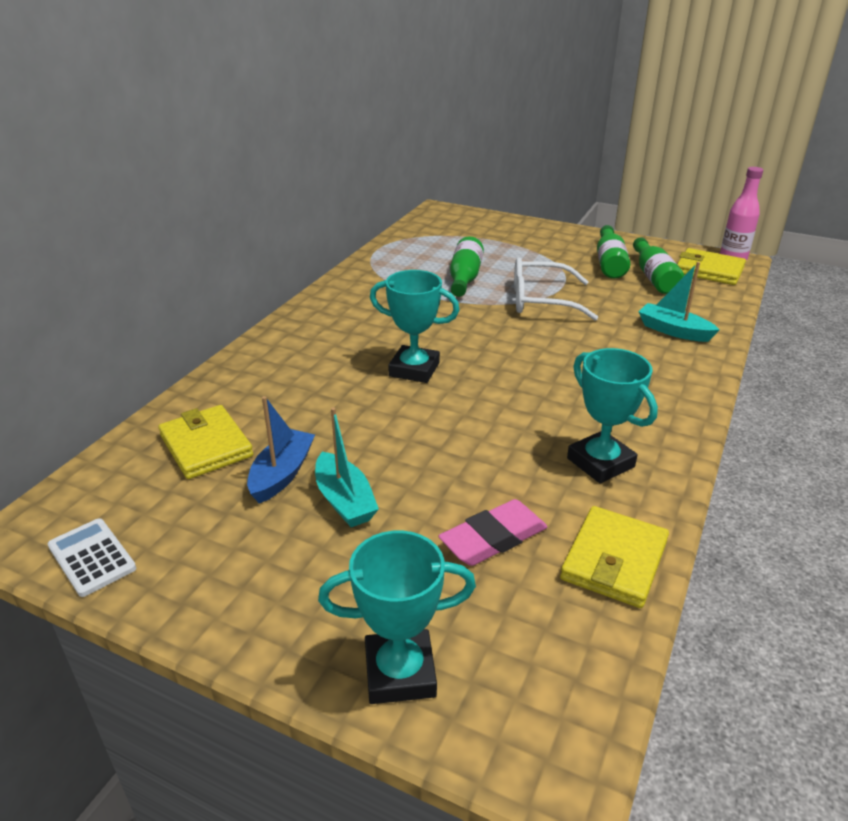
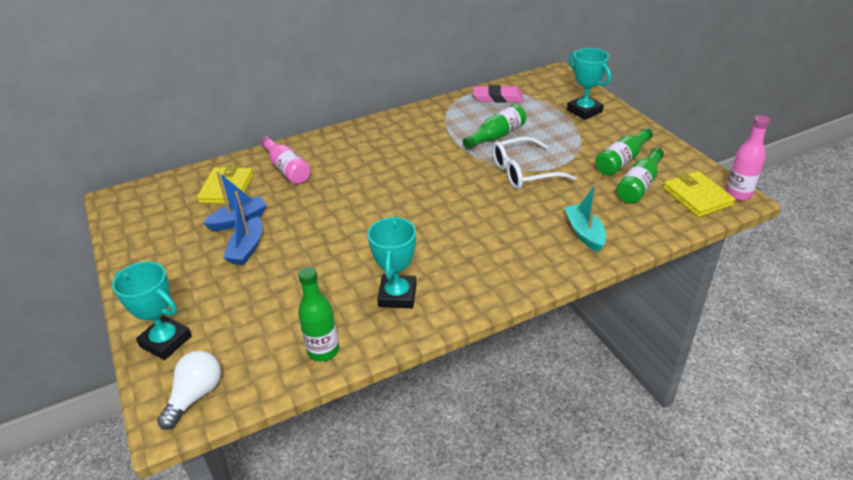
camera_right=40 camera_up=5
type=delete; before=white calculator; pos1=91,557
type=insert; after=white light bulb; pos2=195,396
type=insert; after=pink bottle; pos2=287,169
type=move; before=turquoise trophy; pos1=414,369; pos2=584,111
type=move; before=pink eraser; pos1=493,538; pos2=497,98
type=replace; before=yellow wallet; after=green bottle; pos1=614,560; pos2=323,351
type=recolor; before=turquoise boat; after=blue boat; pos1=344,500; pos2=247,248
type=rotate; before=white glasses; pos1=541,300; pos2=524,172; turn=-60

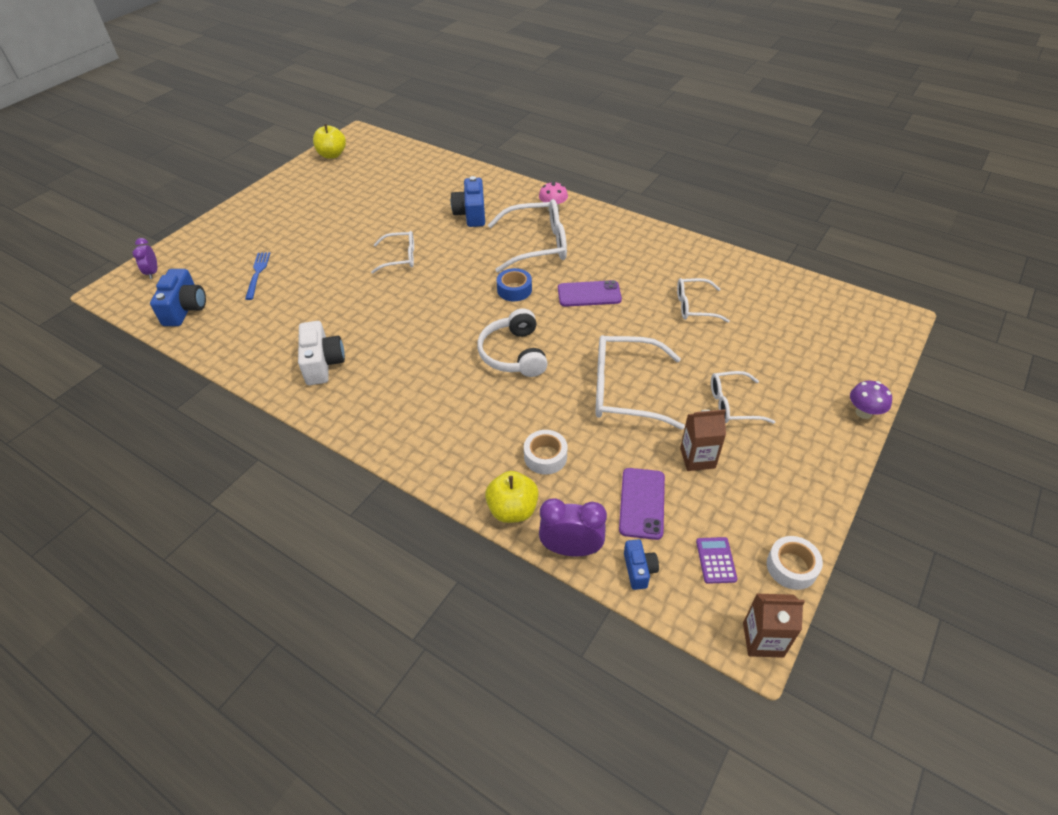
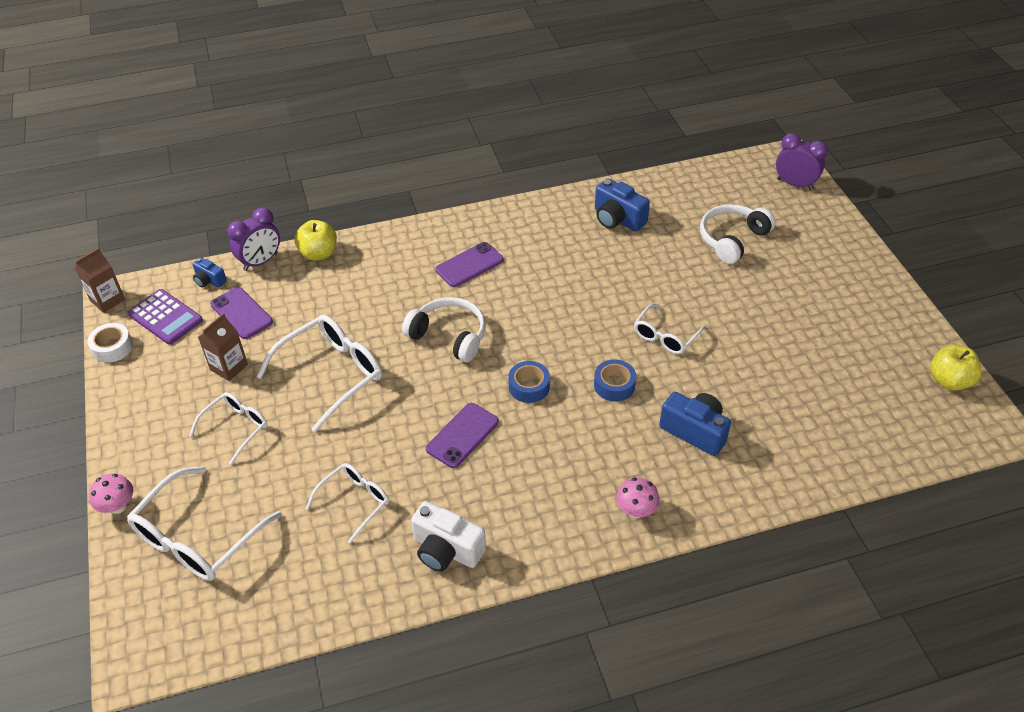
camera_right=130 camera_up=0
type=delete; before=white tape; pos1=545,457
type=insert; after=purple phone; pos2=469,265
type=insert; after=blue tape; pos2=614,385
type=move; before=blue camera; pos1=185,309; pos2=617,219
type=move; before=white camera; pos1=322,364; pos2=446,550
type=move; before=white glasses; pos1=536,245; pos2=198,537
type=replace; before=blue fork; after=white headphones; pos1=257,273; pos2=732,239
type=recolor; before=purple mushroom; after=pink mushroom; pos1=863,412; pos2=118,506
type=resize; before=purple clock; pos1=153,272; pos2=795,184; scale=1.56
type=resize; before=purple calculator; pos1=716,560; pos2=165,317; scale=1.72

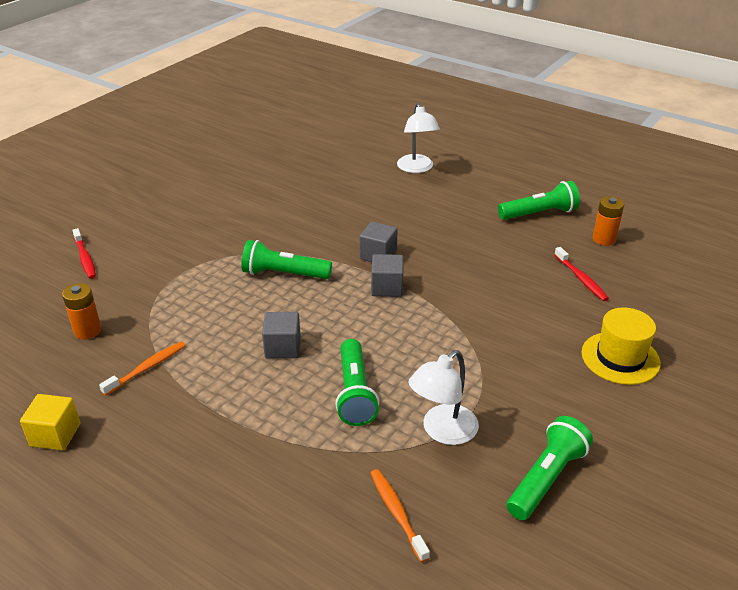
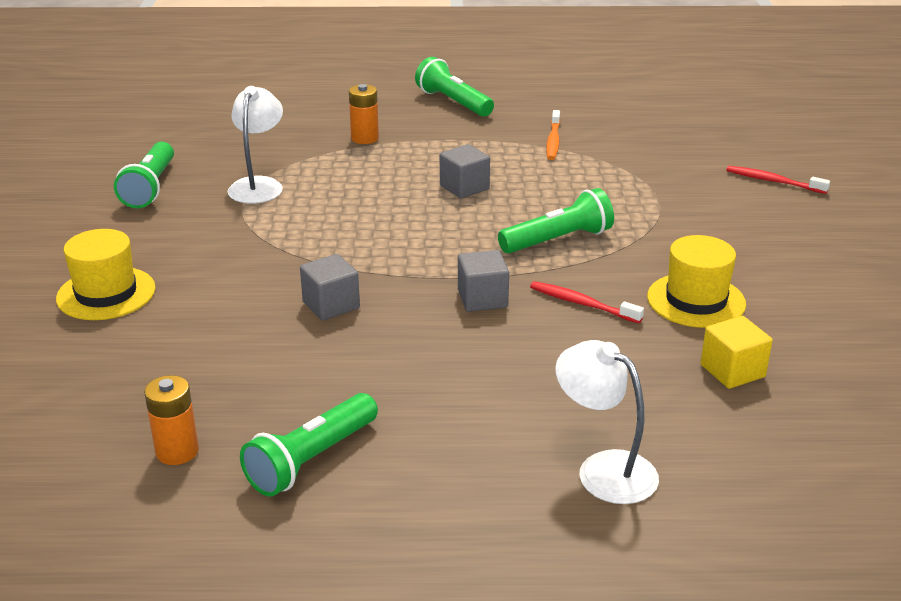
camera_right=145 camera_up=-5
type=delete; before=orange toothbrush; pos1=397,513
type=insert; after=yellow hat; pos2=696,300
type=move; before=yellow cube; pos1=55,435; pos2=732,371
type=move; before=orange battery; pos1=87,331; pos2=364,138
type=move; before=green flashlight; pos1=355,393; pos2=453,102
type=move; before=grey cube; pos1=387,287; pos2=331,305
type=move; before=red toothbrush; pos1=581,279; pos2=582,304

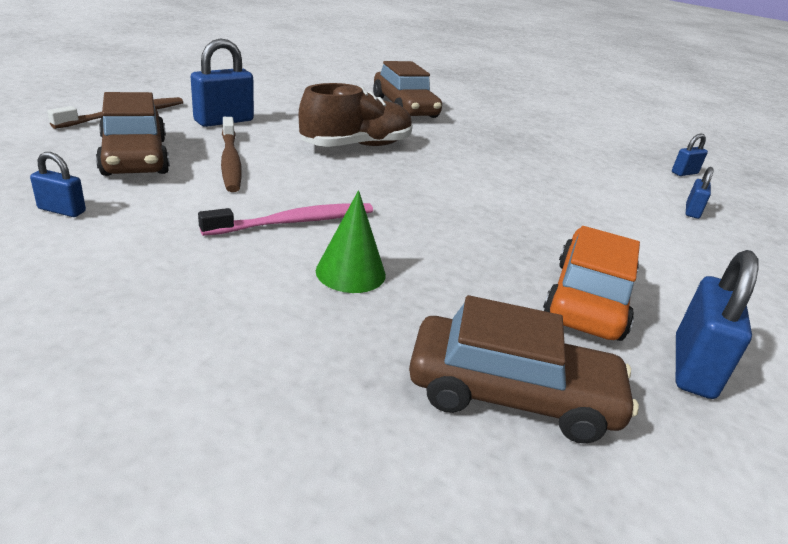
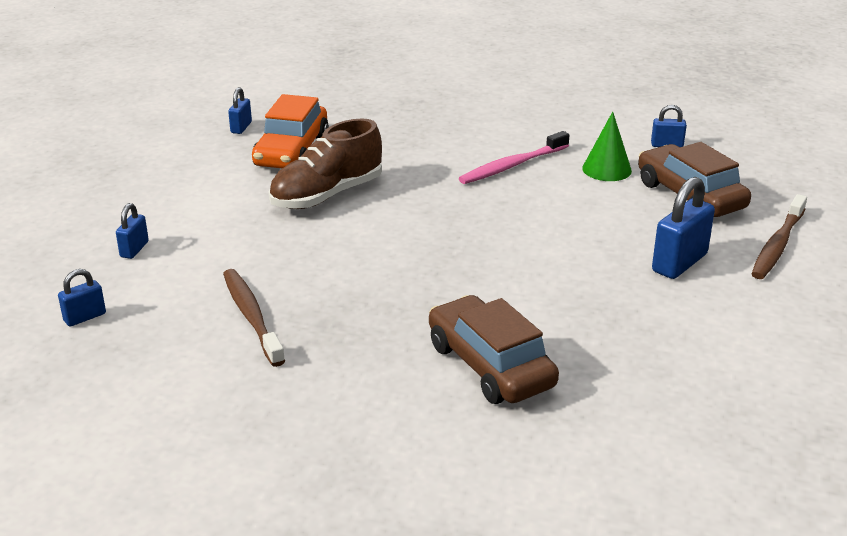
camera_right=175 camera_up=0
type=delete; before=brown car; pos1=512,394
type=move; before=brown toothbrush; pos1=230,161; pos2=251,317
type=move; before=brown shoe; pos1=356,146; pos2=327,195
type=move; before=green cone; pos1=350,272; pos2=606,169
type=resize; before=blue padlock; pos1=693,367; pos2=241,127; scale=0.55

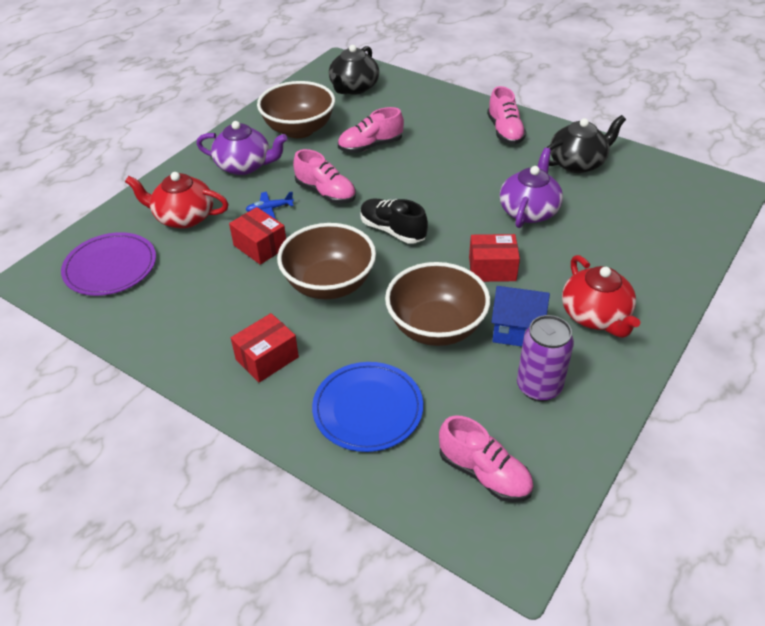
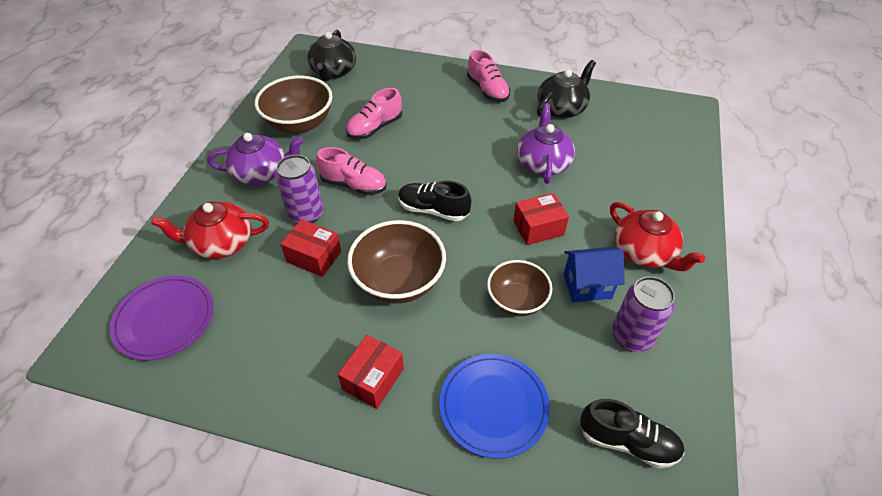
camera_right=-20 camera_up=5
type=replace; before=blue plane; after=purple can; pos1=269,209; pos2=306,214
type=recolor; before=pink shoe; after=black shoe; pos1=484,473; pos2=627,441
type=resize; before=brown bowl; pos1=436,327; pos2=516,301; scale=0.65

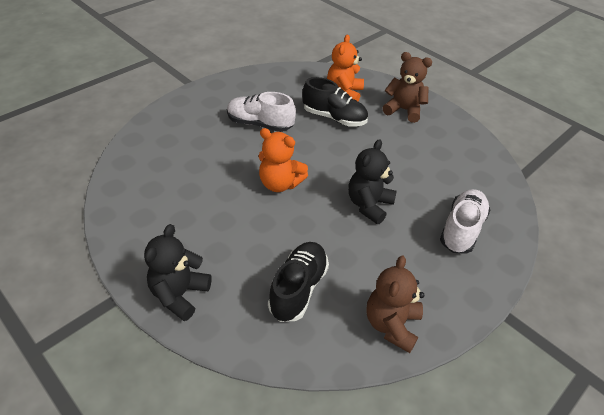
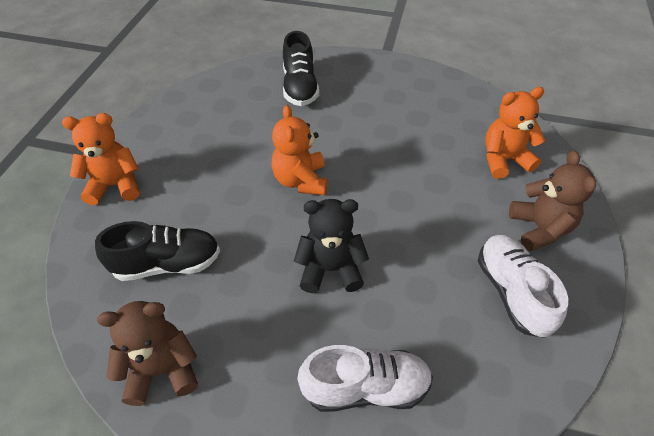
camera_right=60 camera_up=5
type=move; before=white shoe; pos1=260,124; pos2=511,292
type=move; before=black shoe; pos1=334,118; pos2=300,87
type=recolor; before=black teddy bear; after=orange teddy bear; pos1=179,294; pos2=115,185

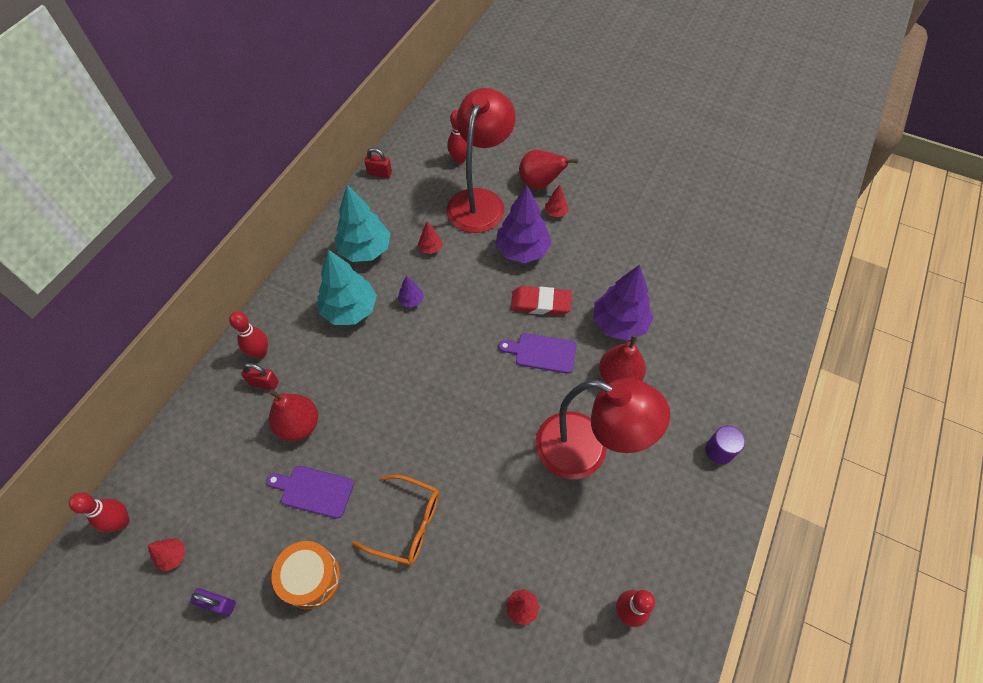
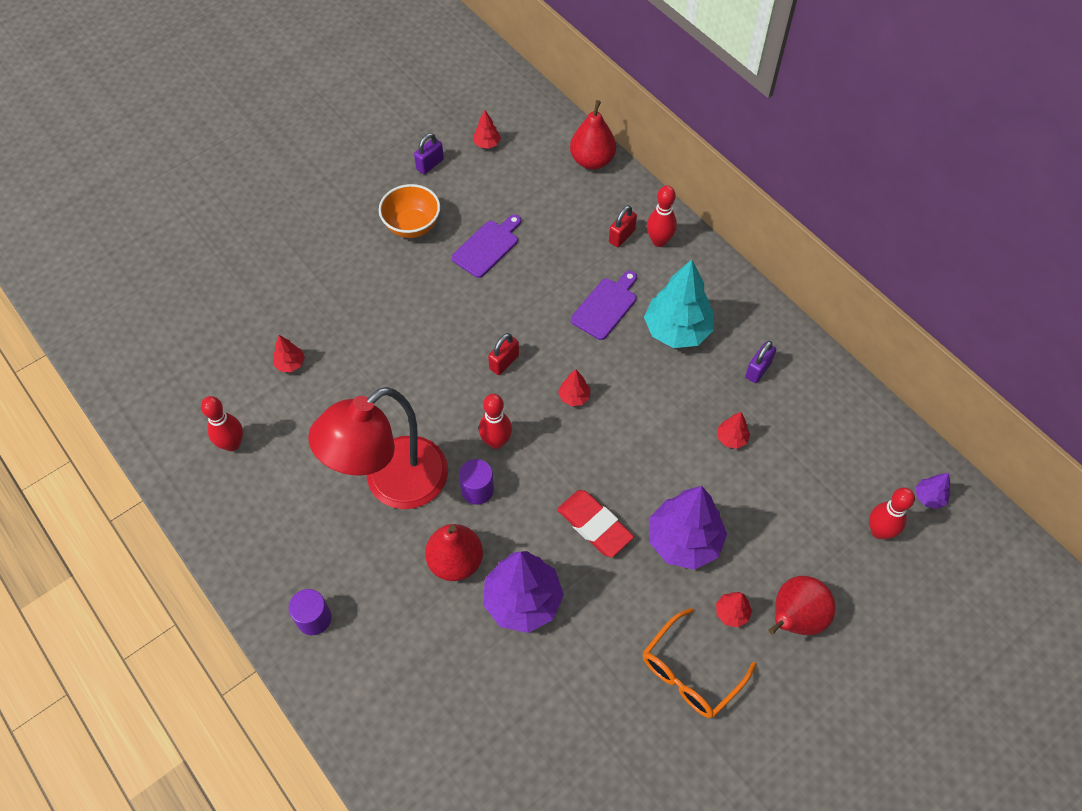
camera_right=115 camera_up=0
type=delete; before=red lamp; pos1=480,201
type=insert; after=purple cylinder; pos2=477,490
type=insert; after=red tree; pos2=574,397
type=move; before=red bowling pin; pos1=121,522; pos2=496,441
type=move; before=red pear; pos1=299,425; pos2=592,161
type=move; before=orange glasses; pos1=407,523; pos2=690,672
type=move; before=red padlock; pos1=379,173; pos2=504,362
type=move; before=purple tree; pos1=411,300; pos2=929,497
type=move; before=purple cutting board; pos1=542,353; pos2=606,306
type=replace; before=orange drum; after=orange bowl; pos1=311,578; pos2=412,226
type=replace; before=turquoise tree; after=purple padlock; pos1=365,250; pos2=758,370
type=rotate; before=red eraser; pos1=540,303; pos2=594,525; turn=-75

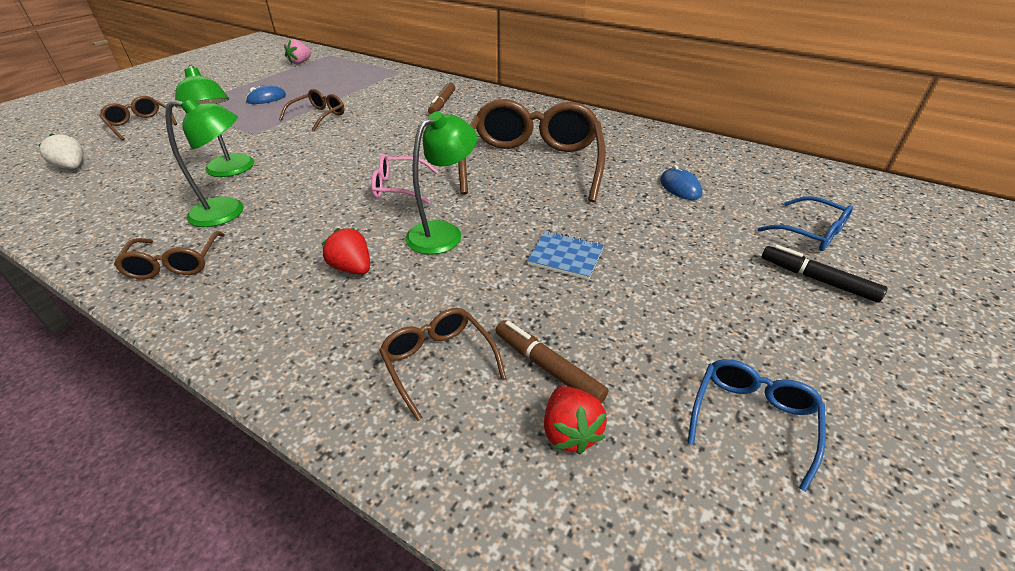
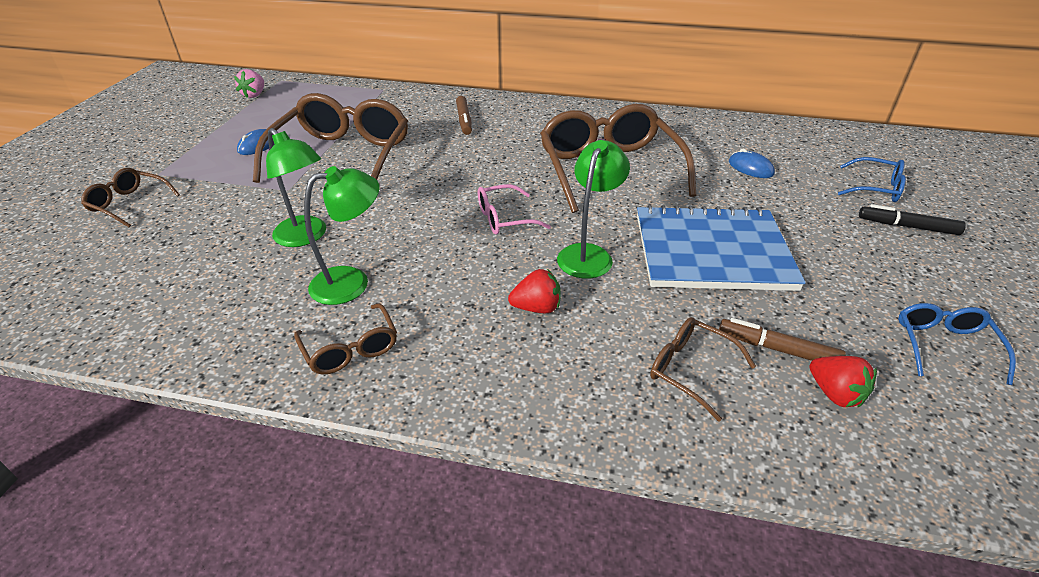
camera_right=-20 camera_up=0
type=delete; before=white strawberry; pos1=72,167
type=rotate; before=red strawberry; pos1=352,268; pos2=536,308; turn=150
type=resize; before=brown glasses; pos1=319,116; pos2=343,156; scale=2.11
type=resize; before=blue notebook; pos1=565,256; pos2=712,252; scale=2.38

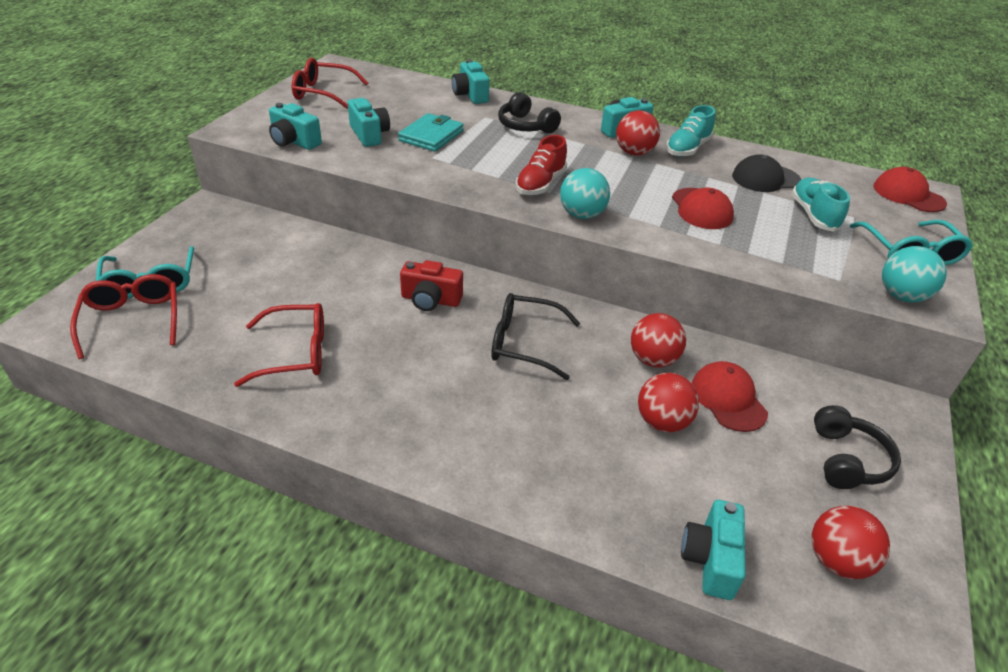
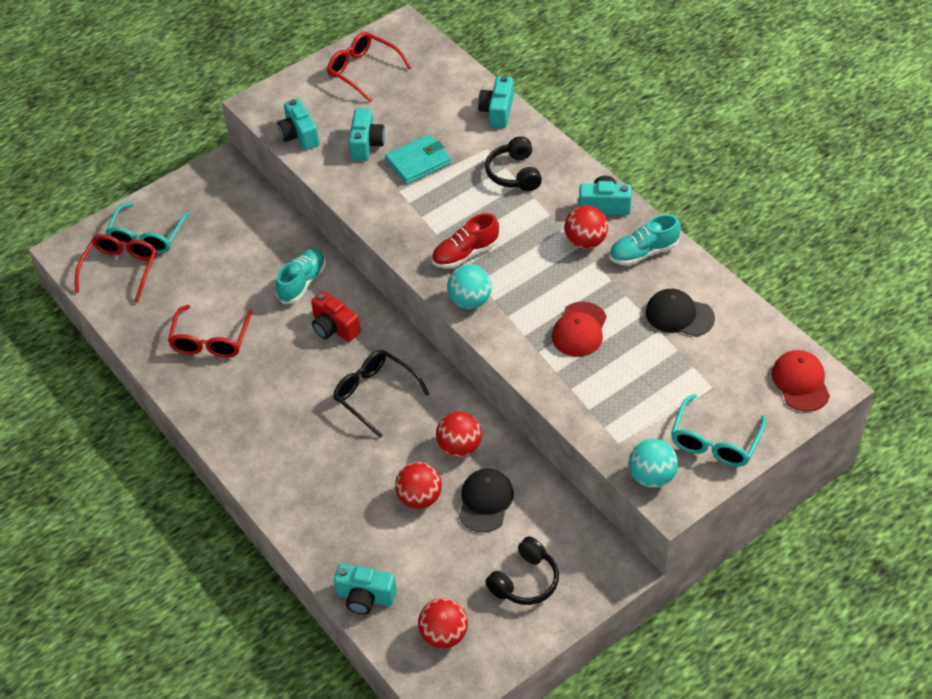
camera_right=35 camera_up=10
type=move; before=turquoise shoe; pos1=813,215; pos2=302,283
type=recolor; before=red cap; after=black cap; pos1=728,399; pos2=485,501
type=rotate; before=red glasses; pos1=295,353; pos2=210,340; turn=75
type=rotate; before=turquoise camera; pos1=711,560; pos2=365,597; turn=-120

